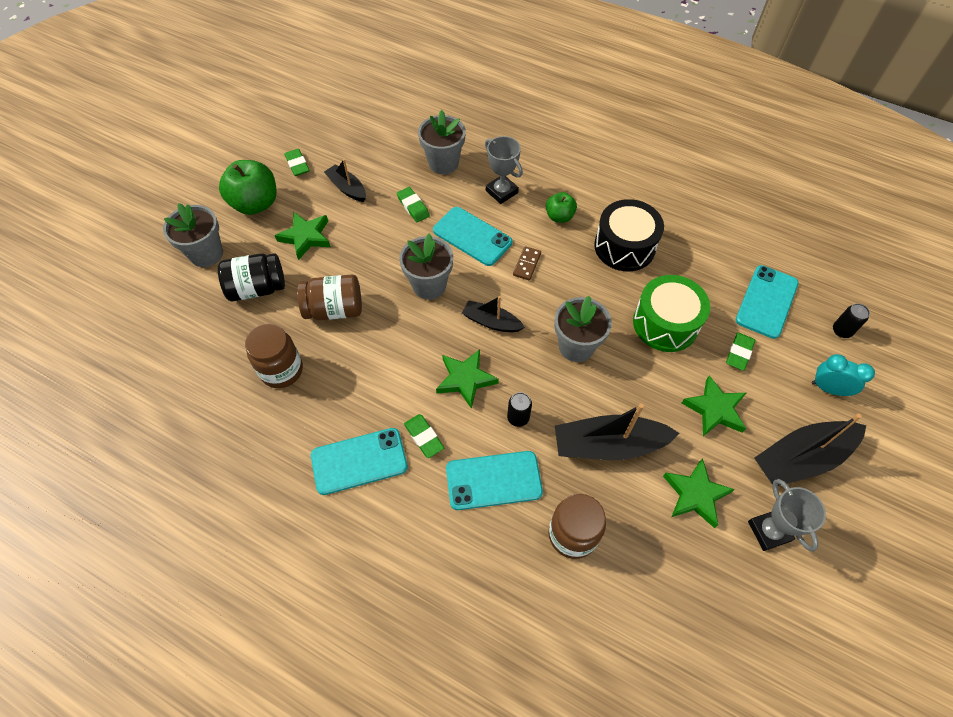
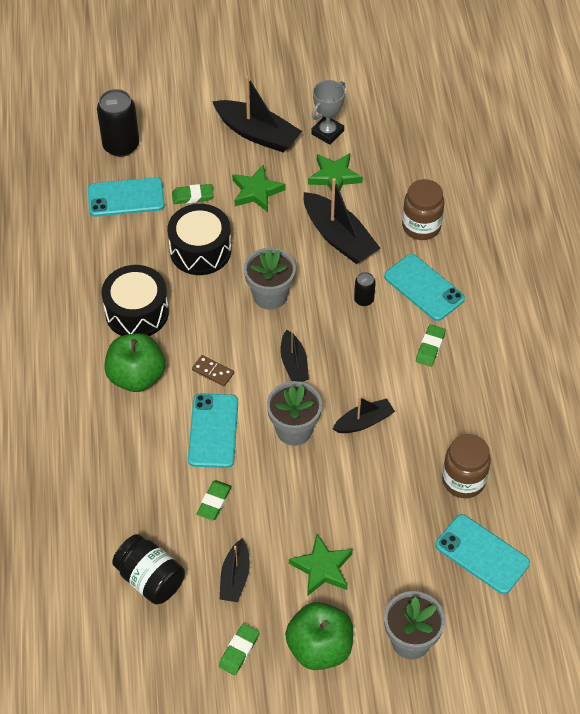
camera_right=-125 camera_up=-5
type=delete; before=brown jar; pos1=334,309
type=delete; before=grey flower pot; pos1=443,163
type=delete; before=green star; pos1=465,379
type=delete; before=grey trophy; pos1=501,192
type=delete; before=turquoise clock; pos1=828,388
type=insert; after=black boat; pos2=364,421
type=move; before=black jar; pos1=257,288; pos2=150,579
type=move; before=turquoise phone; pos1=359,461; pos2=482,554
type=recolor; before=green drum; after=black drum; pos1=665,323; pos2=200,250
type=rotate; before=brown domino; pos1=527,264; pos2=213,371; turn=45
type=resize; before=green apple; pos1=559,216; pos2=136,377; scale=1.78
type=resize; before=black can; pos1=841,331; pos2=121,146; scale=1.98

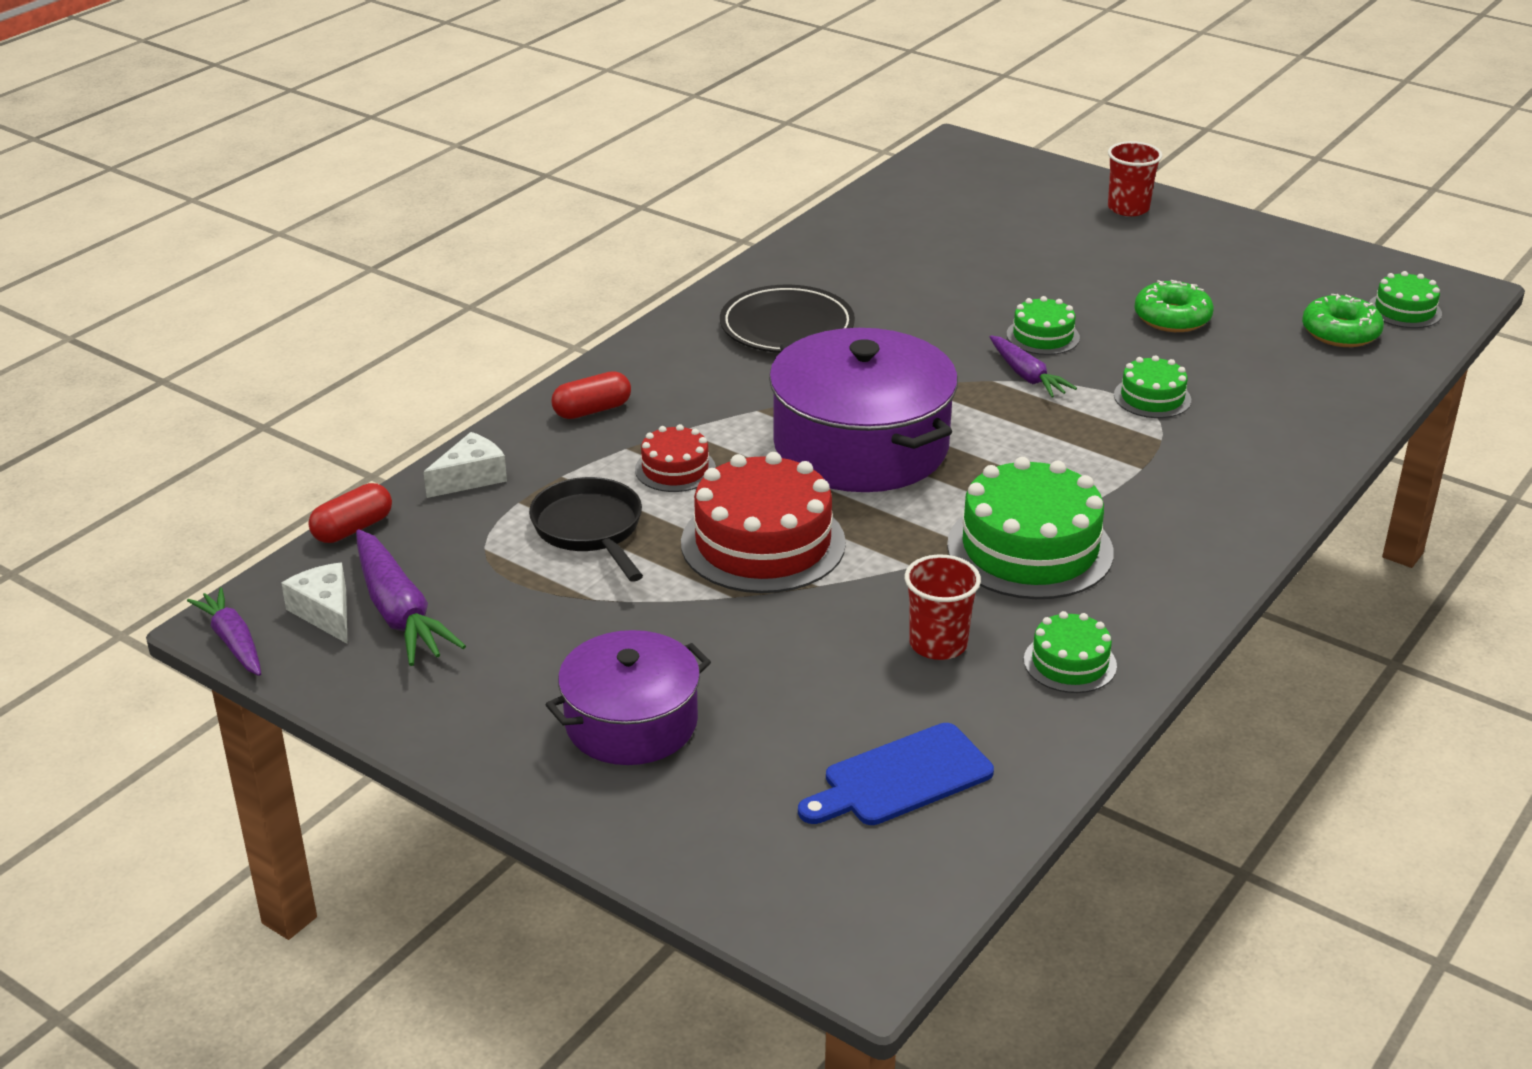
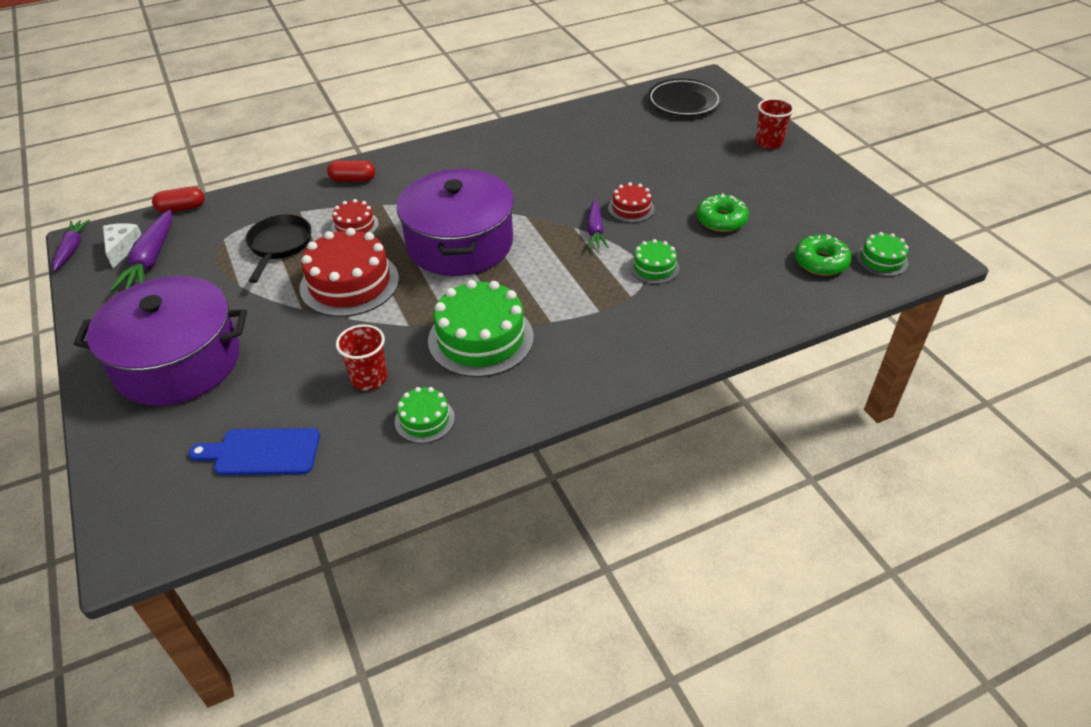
camera_right=30 camera_up=10
type=delete; before=white cheese; pos1=471,477
type=move; before=black plate; pos1=787,326; pos2=684,102
type=recolor; before=green cake; after=red cake; pos1=1043,336; pos2=631,208
type=resize; before=purple pot; pos1=631,723; pos2=178,362; scale=1.6

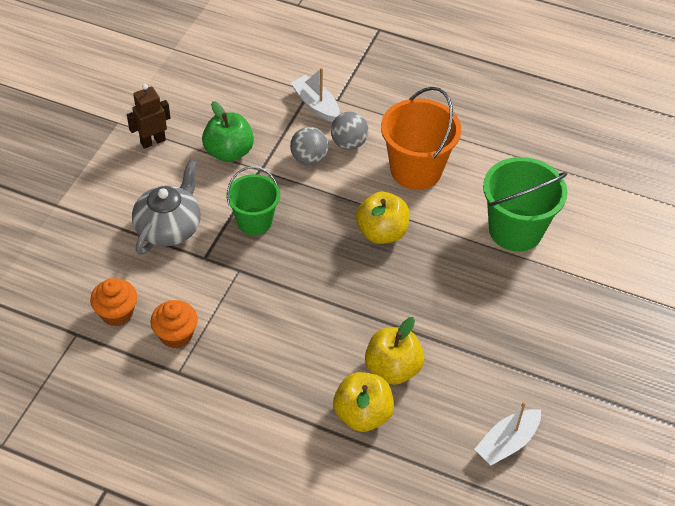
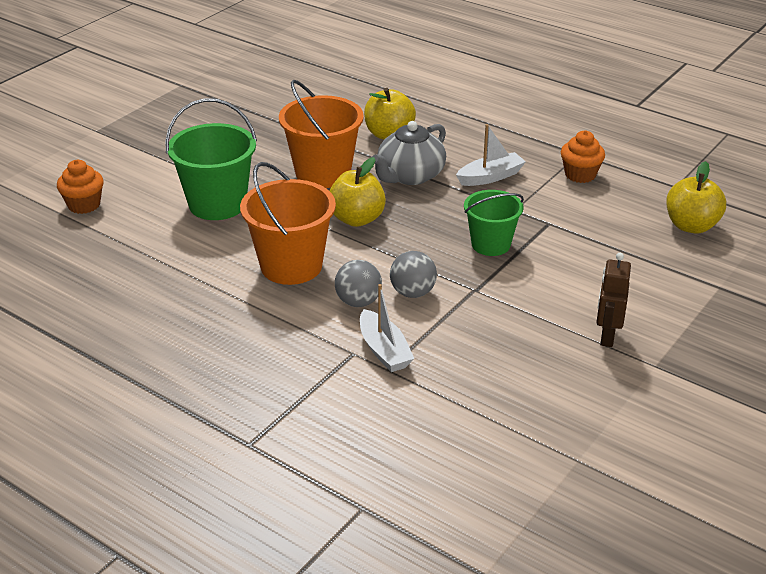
camera_right=-165 camera_up=-15
type=delete; before=green apple; pos1=229,152
type=insert; after=orange bucket; pos2=323,173
type=move; before=orange cupcake; pos1=117,313; pos2=84,205
type=move; before=grey teapot; pos1=169,227; pos2=410,176
type=move; before=yellow apple; pos1=362,414; pos2=691,226
type=move; before=white boat; pos1=507,443; pos2=490,177
type=rotate; before=brown robot; pos1=153,141; pos2=607,337; turn=120

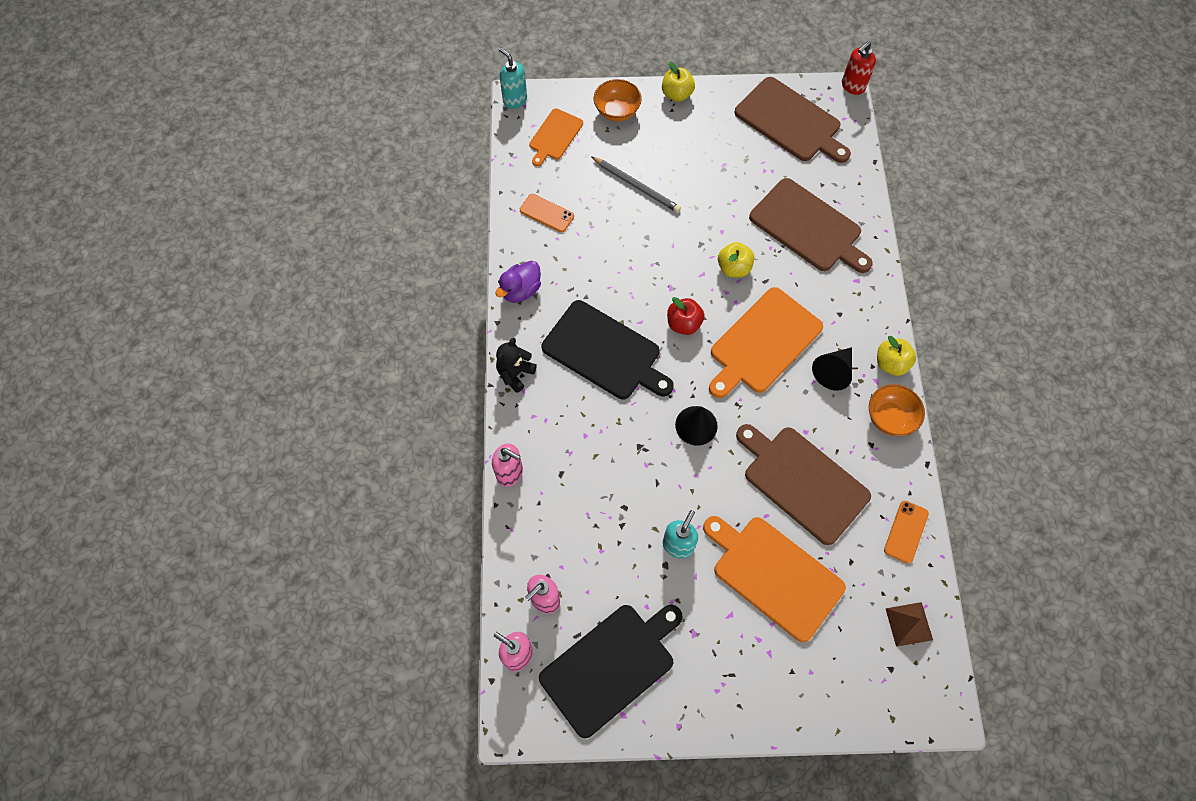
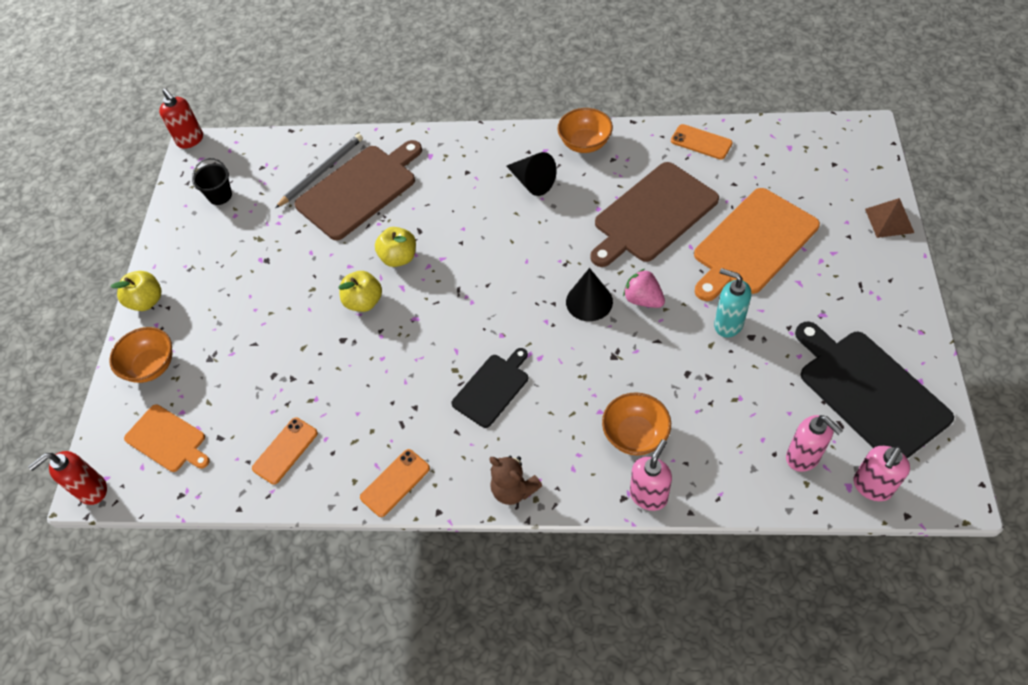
camera_right=-80 camera_up=-10
type=delete; before=red apple; pos1=683,324
type=delete; before=orange cutting board; pos1=763,343
type=insert; after=orange bowl; pos2=635,435
type=insert; after=pink strawberry; pos2=643,299
type=move; before=grey pencil; pos1=636,186; pos2=322,172
type=move; before=yellow apple; pos1=890,363; pos2=364,302
type=move; before=brown pyramid; pos1=909,624; pos2=889,220
type=replace; before=purple duck; after=orange phone; pos1=521,290; pos2=395,482
type=replace; before=brown cutting board; after=black bucket; pos1=790,122; pos2=220,195
type=recolor; before=black teddy bear; after=brown teddy bear; pos1=515,373; pos2=514,489
type=recolor; before=turquoise soap dispenser; after=red soap dispenser; pos1=515,100; pos2=92,490
type=resize; before=black cutting board; pos1=605,352; pos2=492,388; scale=0.57

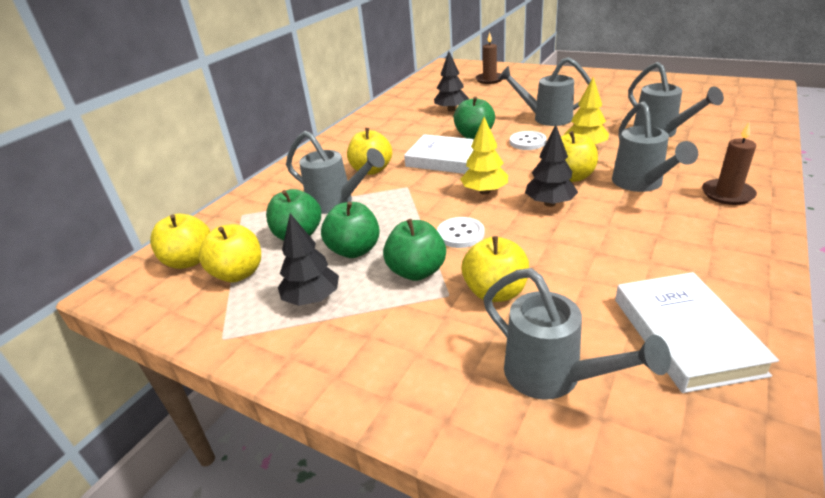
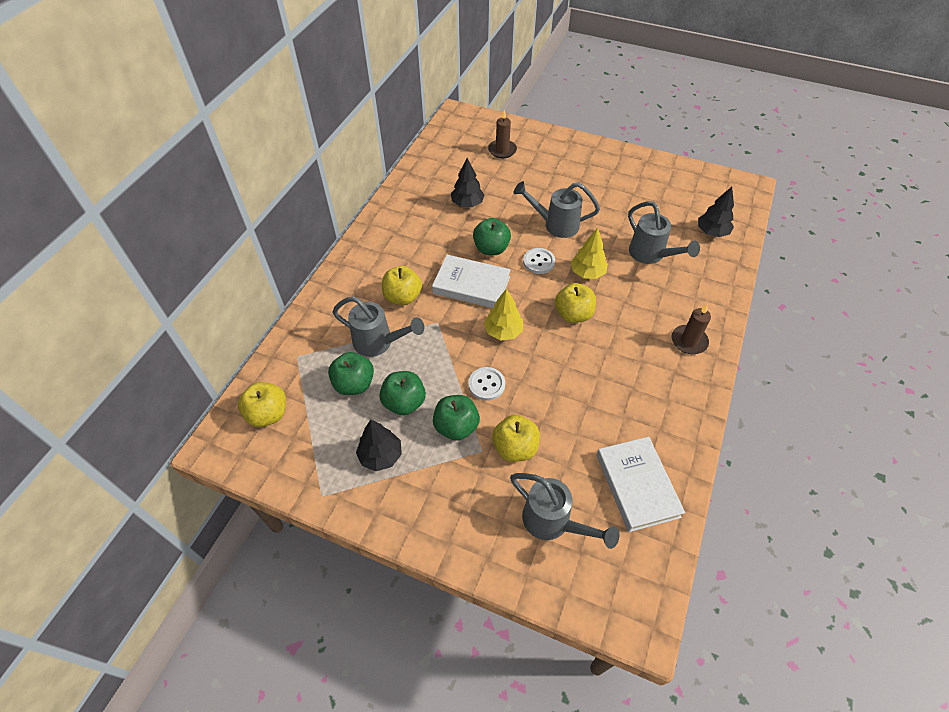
camera_right=-10 camera_up=20
type=delete; before=yellow apple; pos1=238,273
type=delete; before=grey watering can; pos1=641,184
type=move; before=black tree; pos1=550,203; pos2=712,232

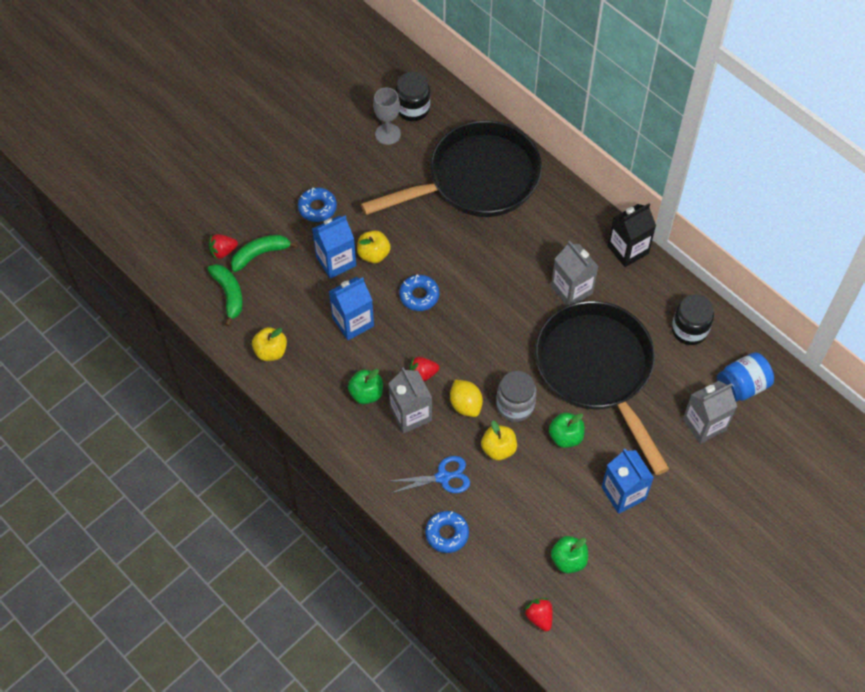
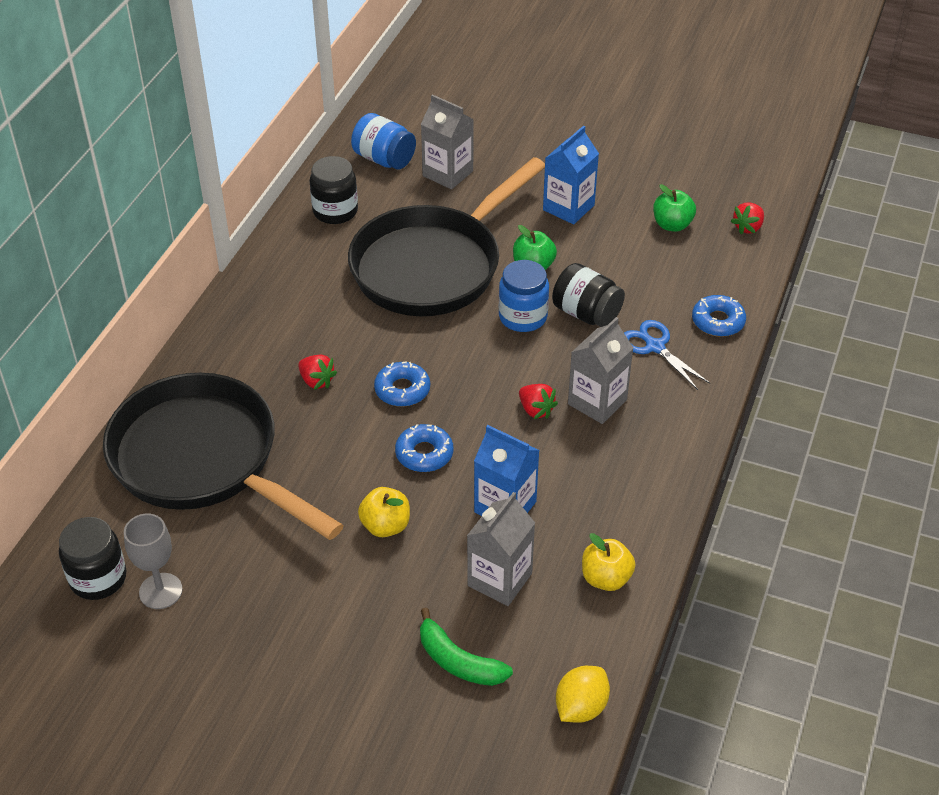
camera_right=-115 camera_up=-15
type=delete; before=green banana; pos1=229,294
type=delete; before=blue carton; pos1=336,261
type=delete; before=green apple; pos1=366,393
type=delete; before=black carton; pos1=628,250
type=move; before=red strawberry; pos1=223,251; pos2=316,381
type=move; before=blue donut; pos1=317,208; pos2=402,390
type=move; before=yellow lemon; pos1=465,405; pos2=581,707
type=move; before=grey carton; pos1=571,290; pos2=499,579
type=replace; before=yellow apple; after=black jar; pos1=498,449; pos2=586,313
type=recolor; before=grey jar; after=blue jar; pos1=515,405; pos2=523,317

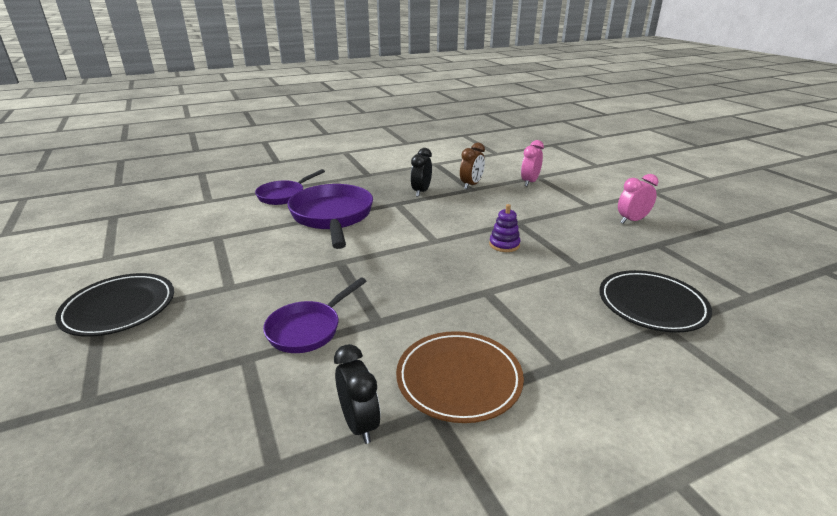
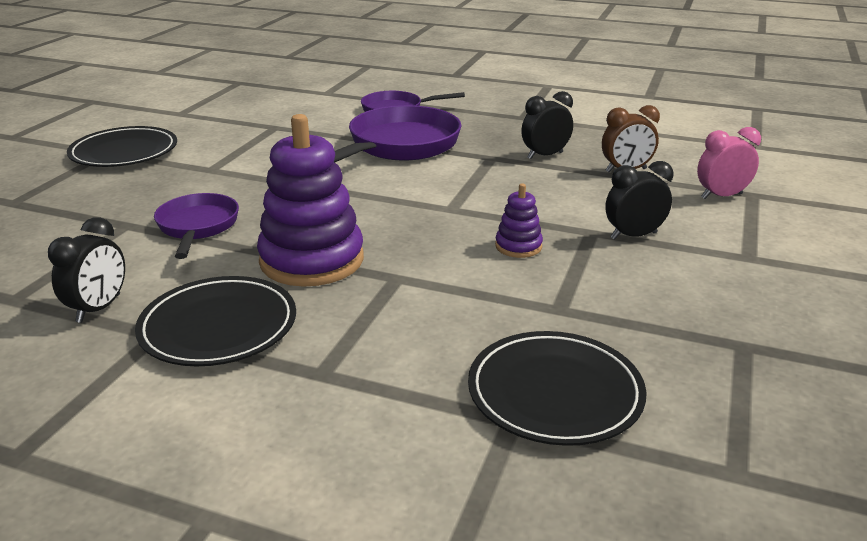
camera_right=45 camera_up=0
type=delete; before=pink clock; pos1=632,220
type=insert; after=purple stacking toy; pos2=312,260
type=insert; after=black clock; pos2=633,236
type=recolor; before=brown plate; after=black plate; pos1=459,379; pos2=218,327
type=rotate; before=purple pan; pos1=308,329; pos2=197,227; turn=90

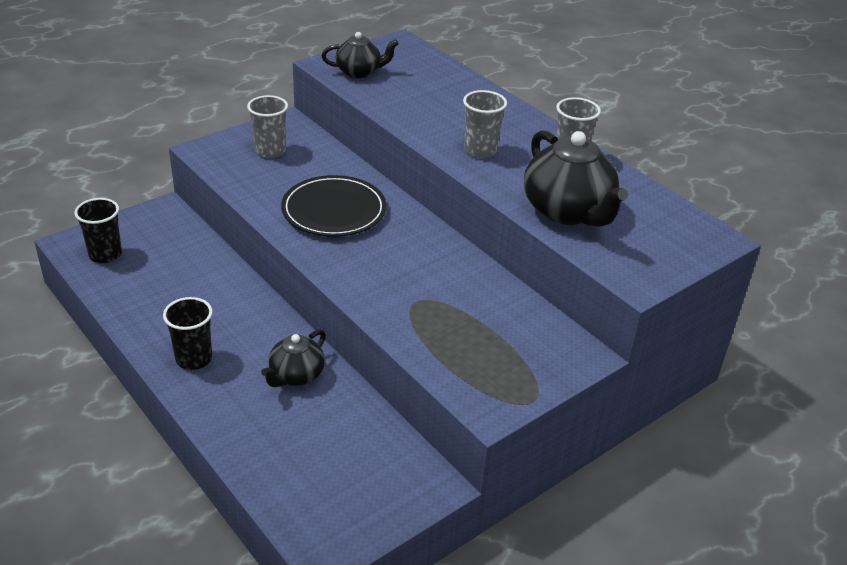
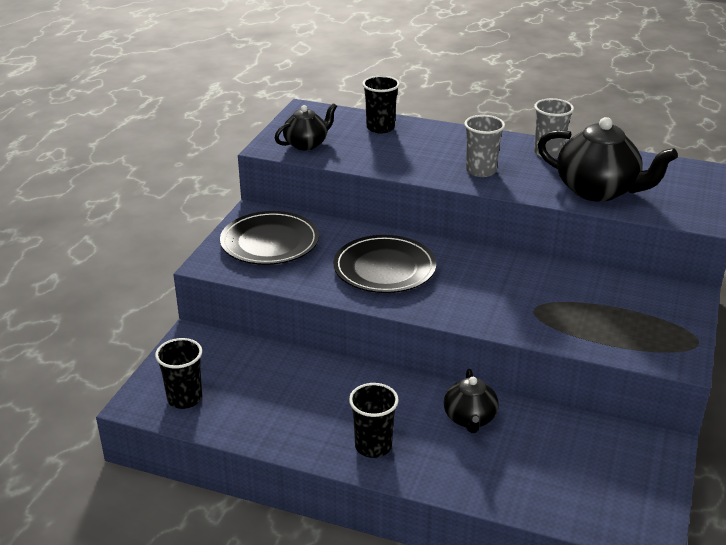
camera_right=-30 camera_up=-5
type=insert; after=black cup; pos2=380,128
type=replace; before=grey cup; after=black plate; pos1=270,151; pos2=269,242

